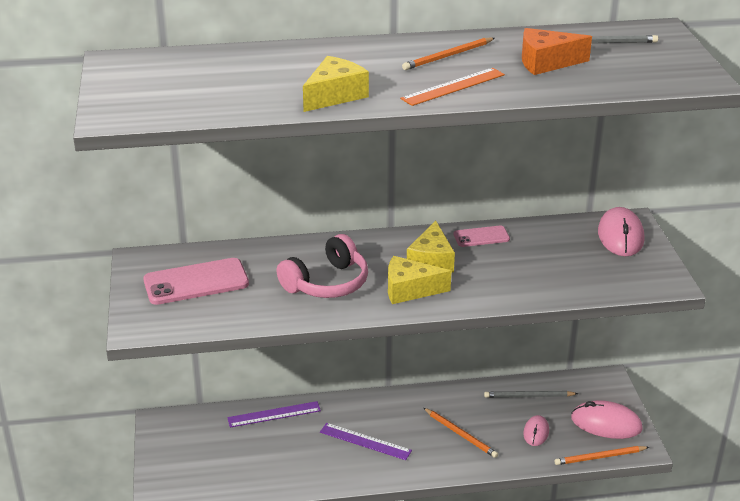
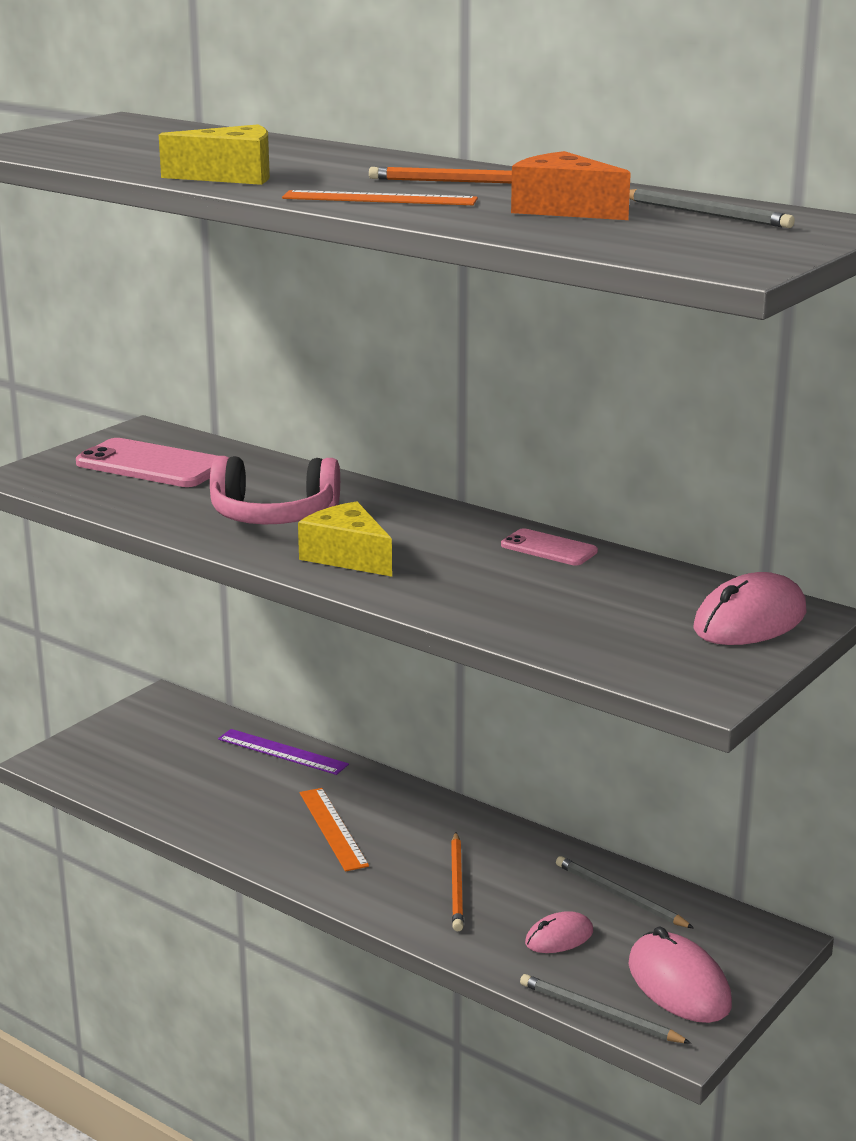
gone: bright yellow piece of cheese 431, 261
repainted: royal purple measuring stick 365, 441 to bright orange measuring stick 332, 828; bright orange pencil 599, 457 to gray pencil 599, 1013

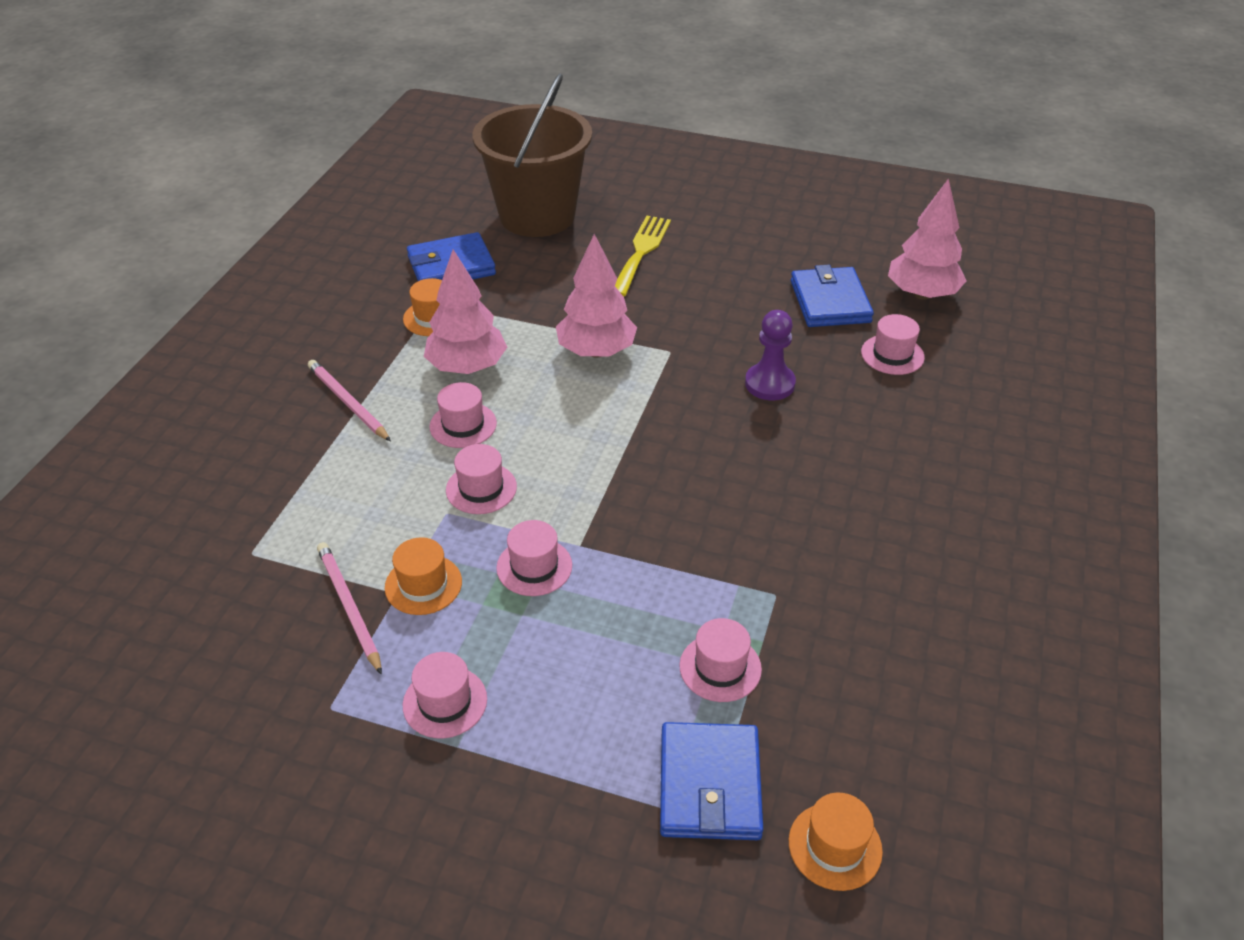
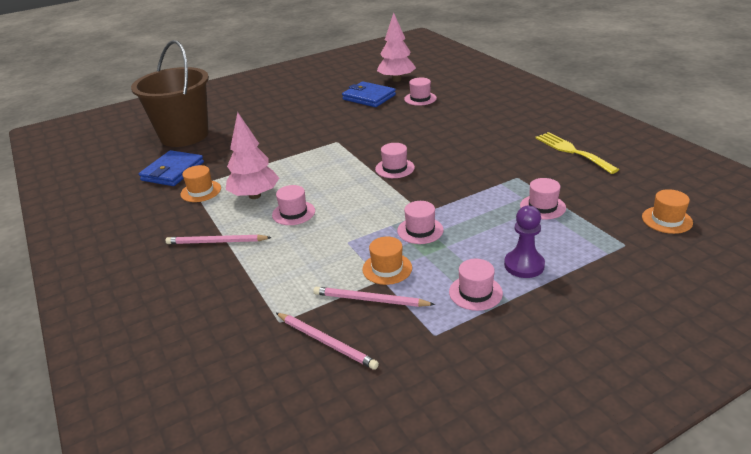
gone: rosy tree 596, 351; blue wallet 709, 785
new: rosy pencil 326, 342
shifted: rosy hat 481, 488 to 394, 168; bright yellow table fork 641, 252 to 572, 151; royal purple game pawn 769, 384 to 524, 265

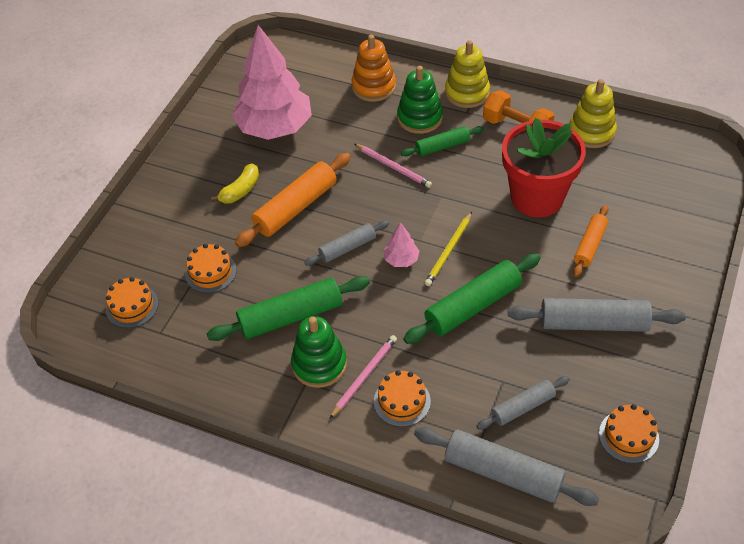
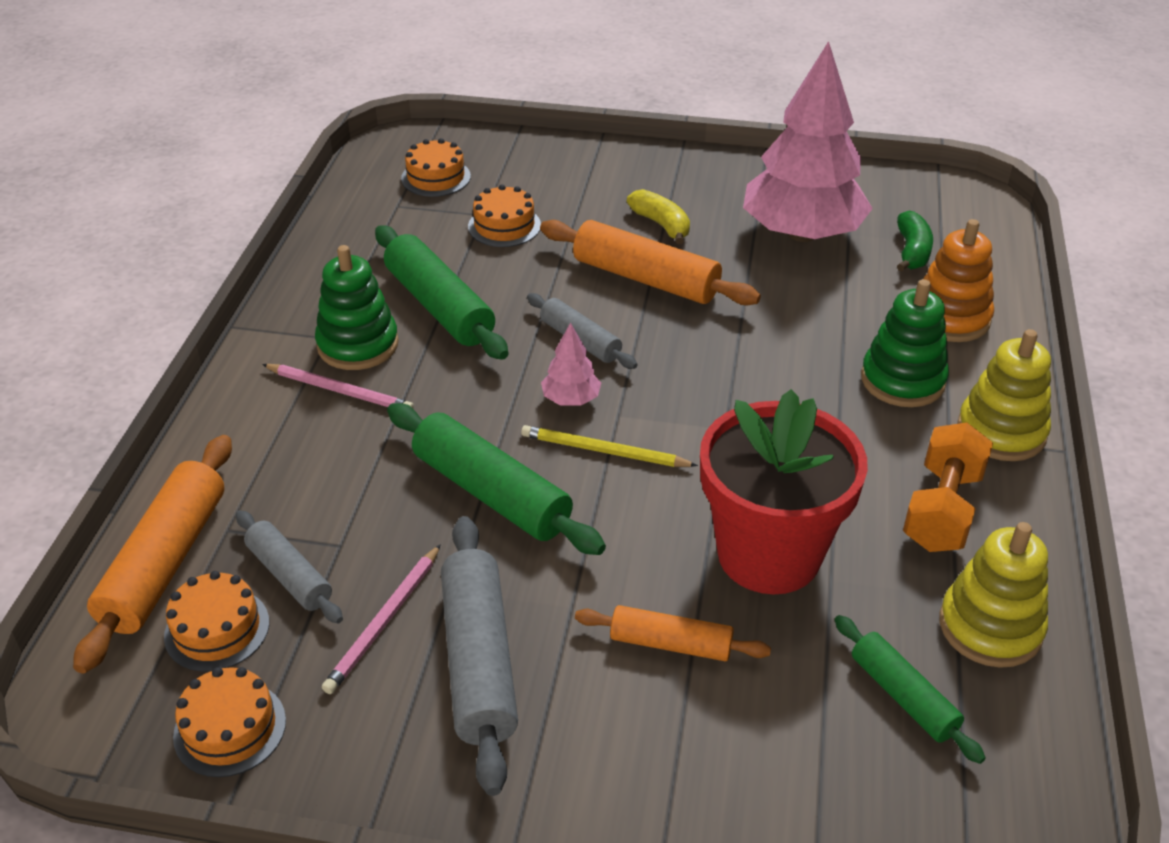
new: emerald banana fruit 912, 251
shifted: rosy pencil 393, 167 to 384, 621; bright orange layer cake 402, 401 to 217, 629; emerald pastry roller 442, 146 to 903, 696
repainted: gray pastry roller 503, 473 to bright orange pastry roller 165, 562
rotated: bright yellow banana fruit 240, 190 = 661, 225 150 degrees counterclockwise

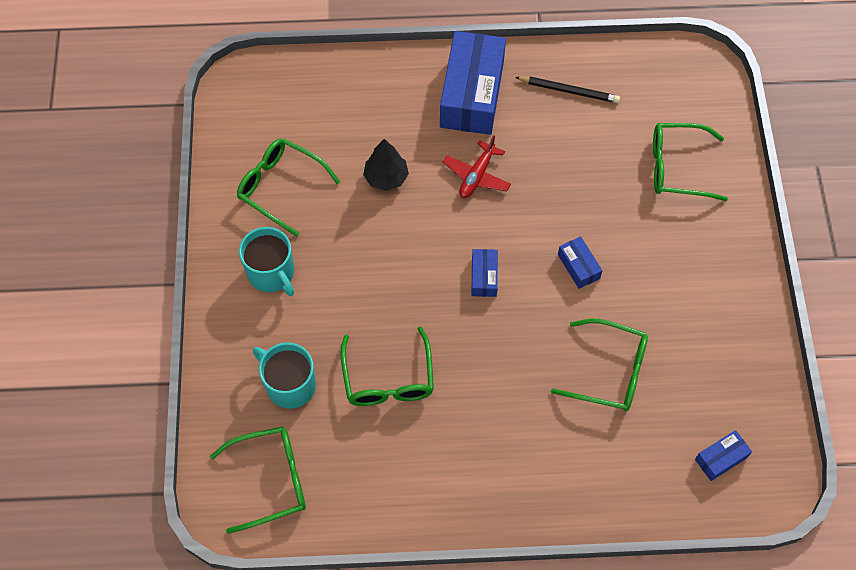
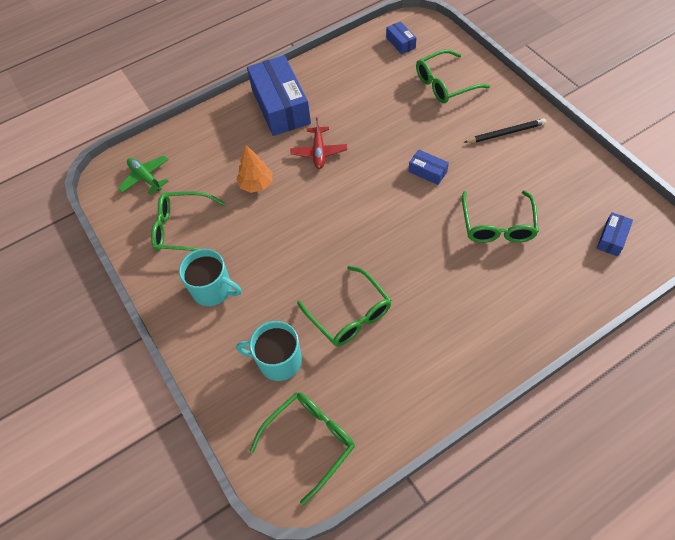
new: emerald aeroplane 146, 178
shifted: blue package 484, 277 to 400, 43; black pencil 569, 91 to 506, 133
repainted: black tree 386, 177 to bright orange tree 256, 184
rotated: emerald glasses 609, 371 = 497, 225 105 degrees clockwise

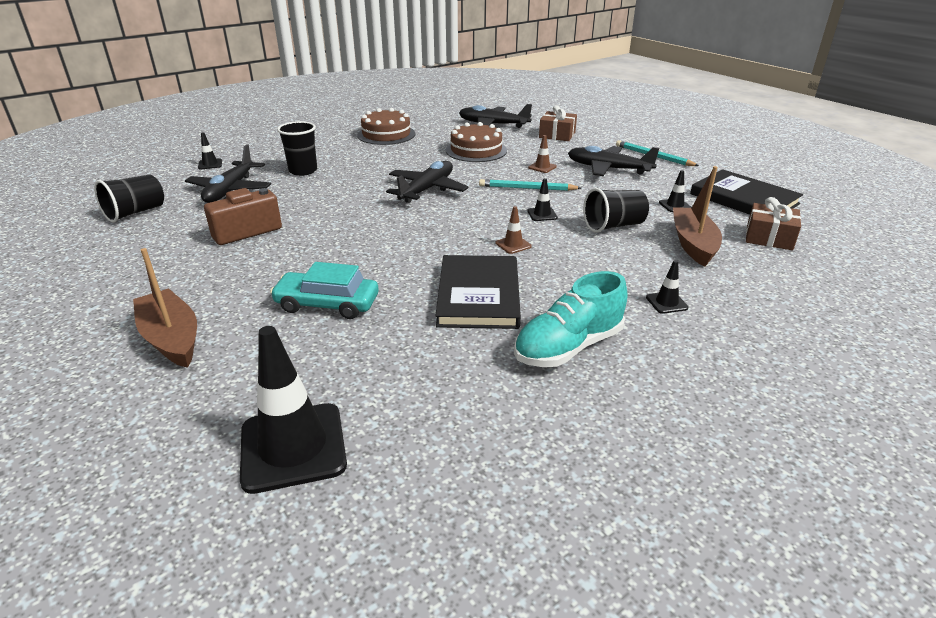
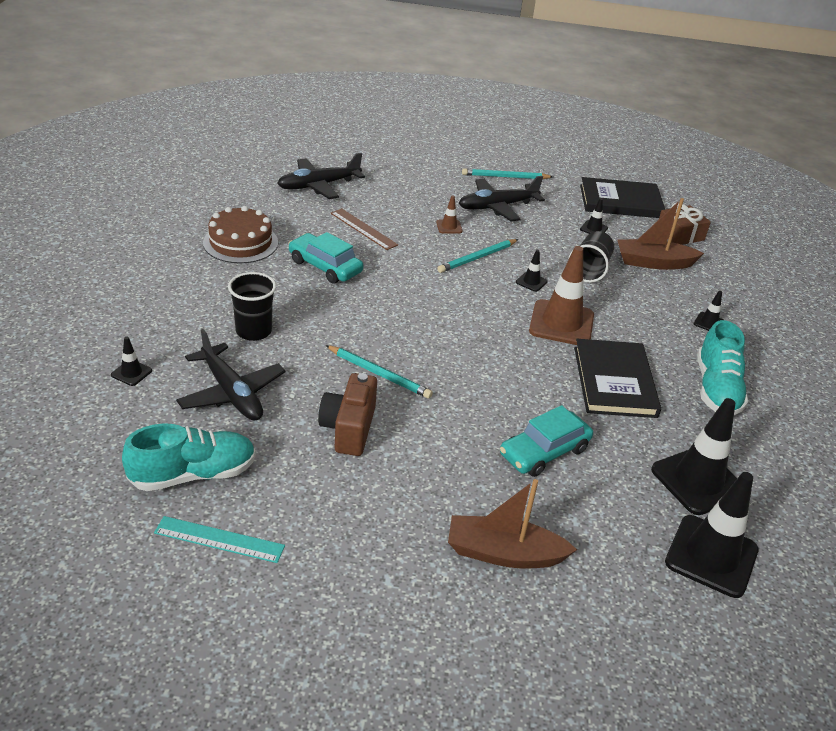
gone: black aeroplane 427, 189; brown wrapped gift 557, 135
new: aqua measuring stick 219, 539; aqua toy car 325, 266; aqua pencil 379, 374; black road cone 698, 481
swapped: black tumbler 135, 213 to aqua lace-up shoe 193, 474; brown layer cake 476, 150 to brown measuring stick 363, 229
rotated: black hardcover 479, 295 = 614, 381 45 degrees clockwise; brown boat 693, 244 = 653, 263 45 degrees counterclockwise
scaled: brown road cone 513, 245 = 561, 323 x2.25

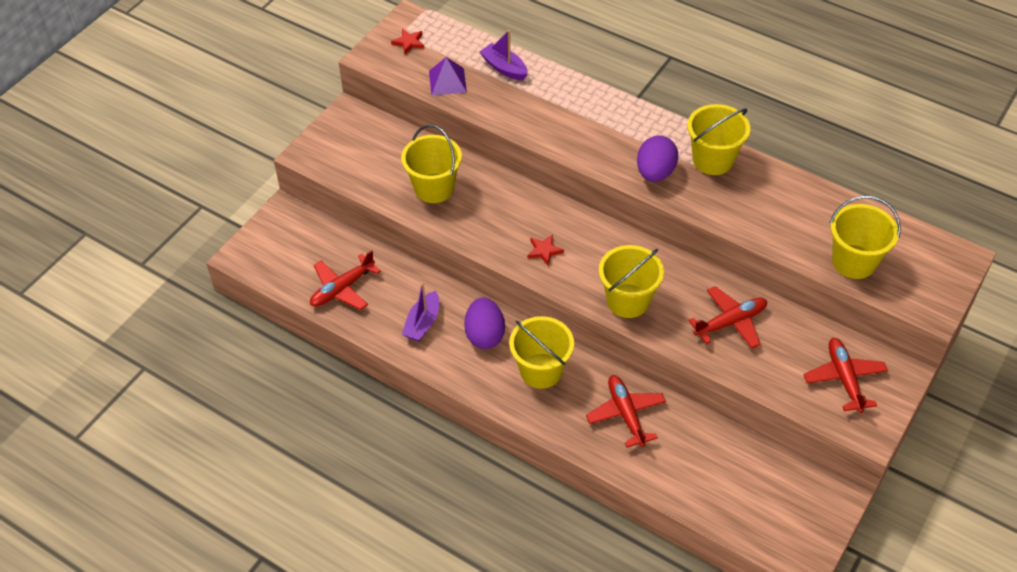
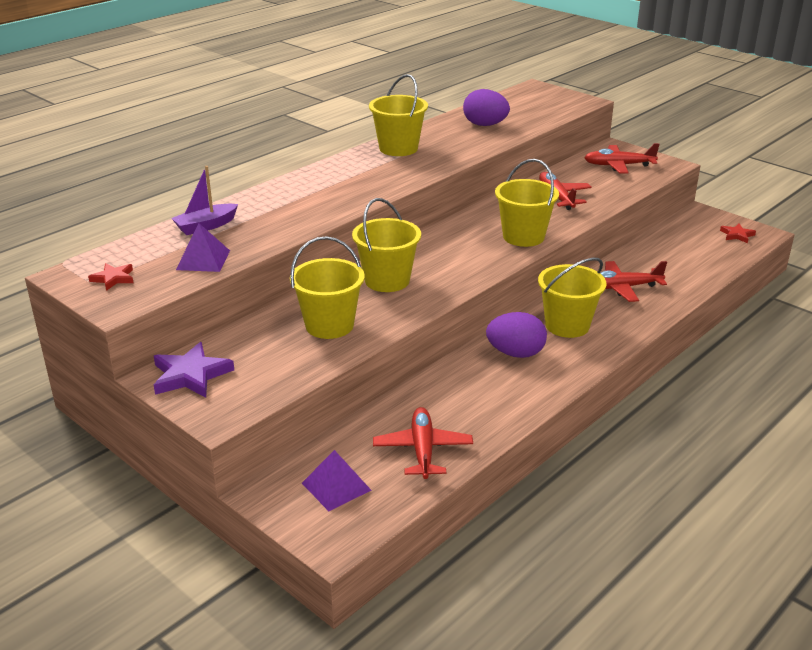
gone: royal purple boat 422, 323
new: royal purple star shape 191, 375; royal purple solid pyramid 336, 486
shifted: crimson star shape 544, 251 to 737, 235; royal purple egg shape 655, 173 to 485, 125; bright yellow pail 853, 262 to 387, 280
rotated: crimson aeroplane 342, 289 = 422, 450 150 degrees counterclockwise

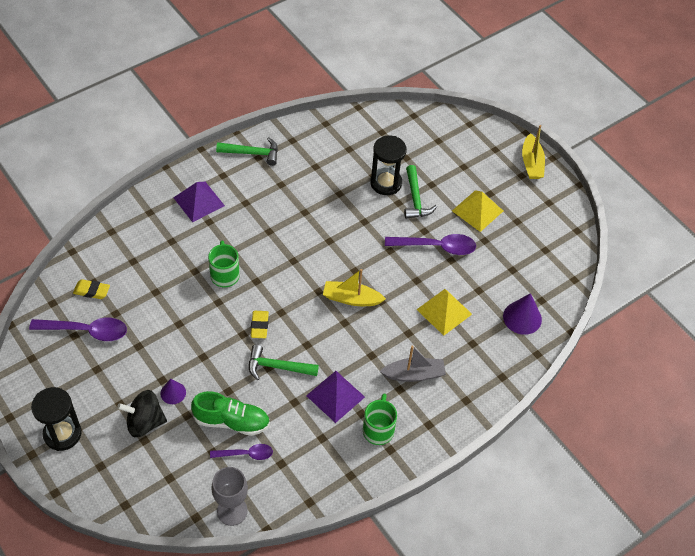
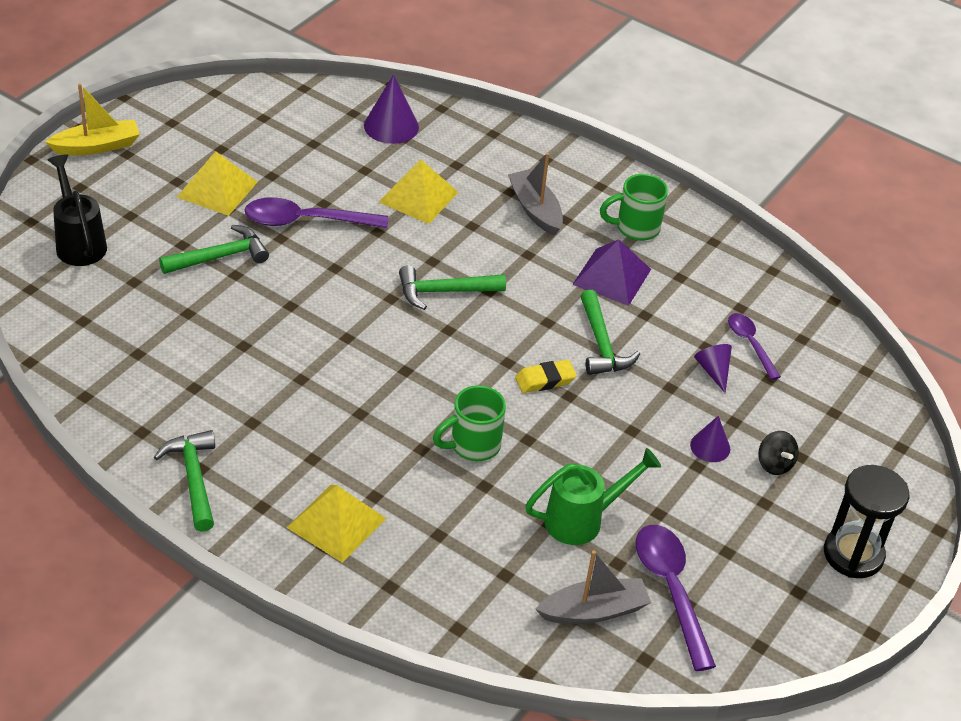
gone: gray chalice 232, 511; black hourglass 386, 183
new: black watering pot 79, 242; emerald watering pot 583, 519
swapped: bright yellow gum eraser 92, 291 to gray boat 593, 611; emerald lace-up shoe 231, 421 to royal purple solid cone 713, 371; bright yellow boat 351, 299 to emerald claw hammer 444, 291
repainted: royal purple solid pyramid 199, 201 to bright yellow solid pyramid 336, 522
rotated: royal purple teaspoon 436, 247 = 306, 221 75 degrees counterclockwise
scaled: black spinning top 145, 422 = 774, 464 x0.59

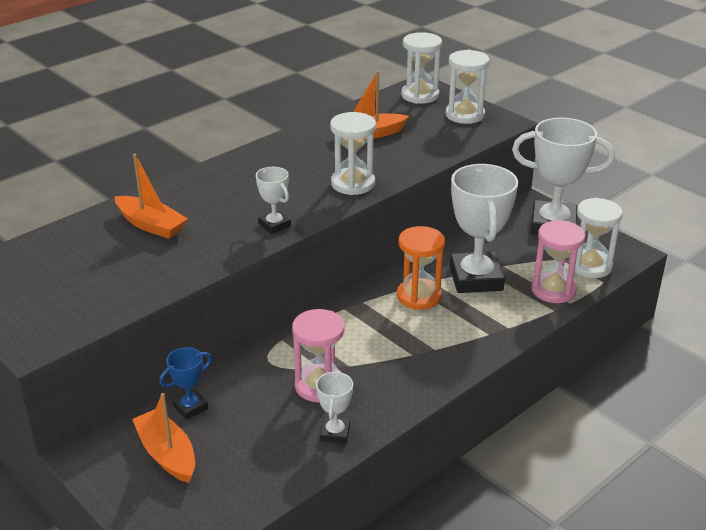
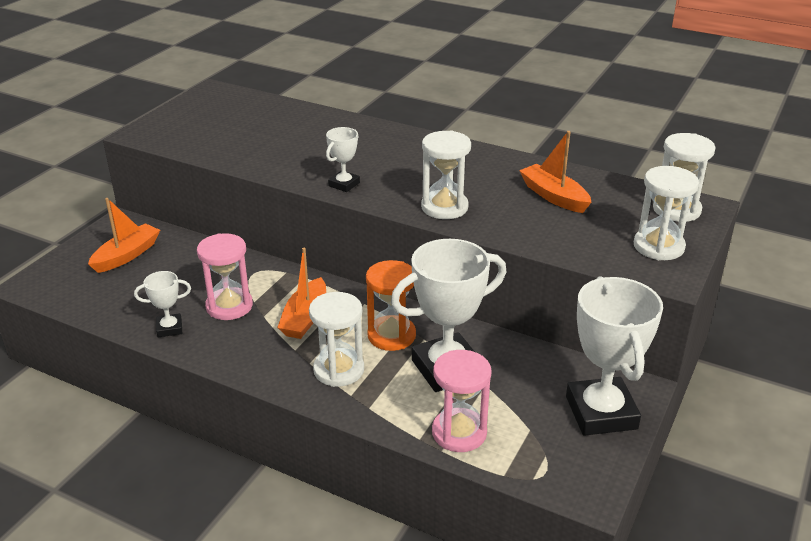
gone: blue award cup 190, 407
shifted: bright orange boat 151, 225 to 305, 318; snow-white hourglass 590, 266 to 339, 370

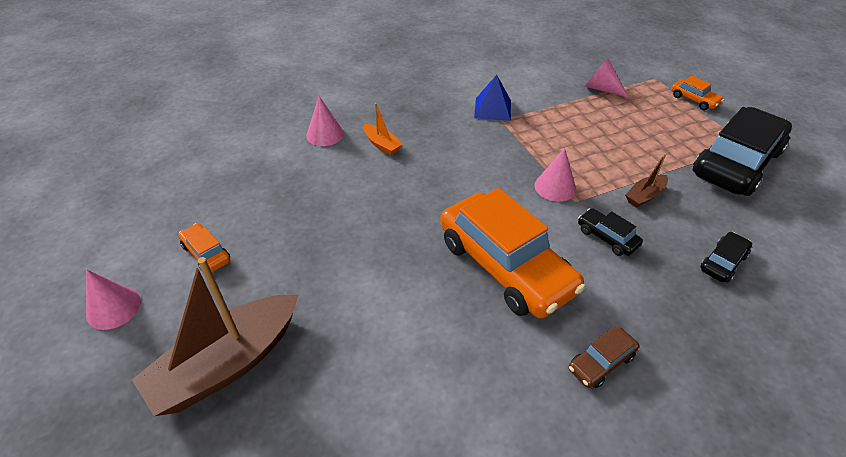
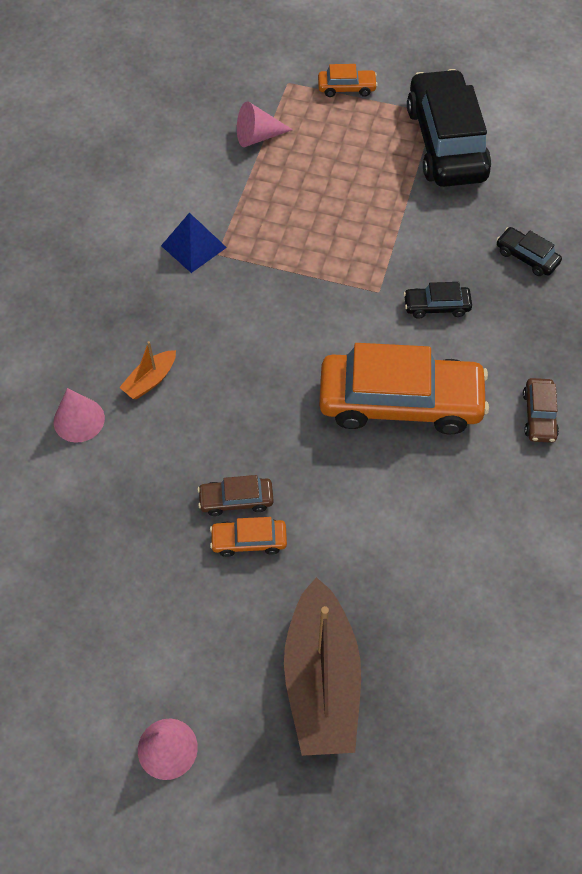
gone: rosy solid cone 555, 187; brown boat 644, 196
new: brown toy car 236, 500
shifted: bright orange toy car 206, 253 to 249, 540
rotated: bright orange boat 382, 144 = 150, 380 135 degrees clockwise; black toy car 723, 262 = 526, 257 45 degrees counterclockwise

